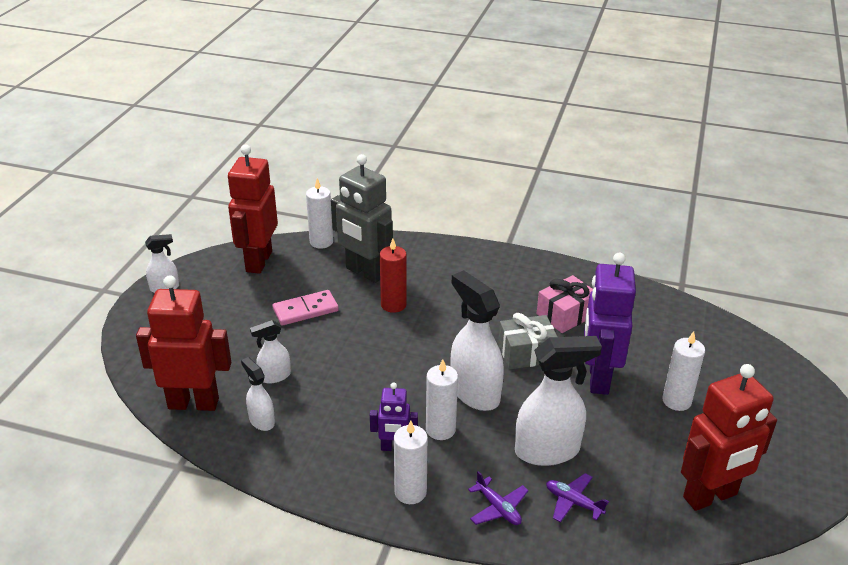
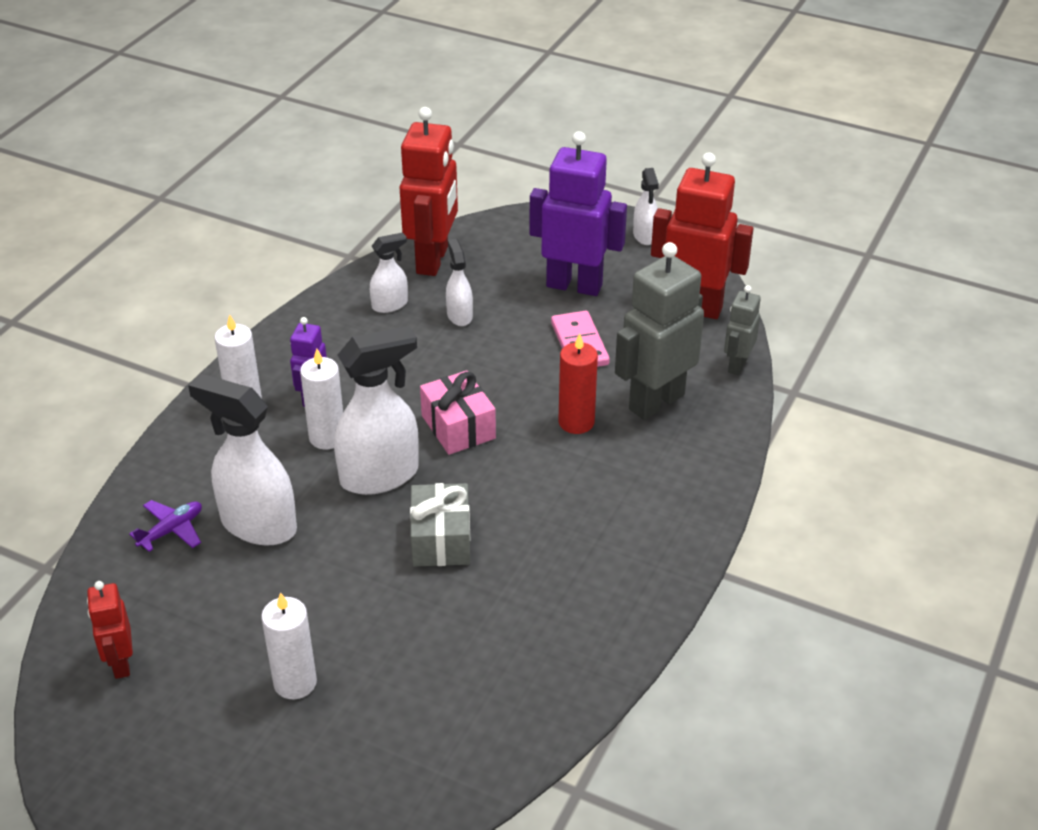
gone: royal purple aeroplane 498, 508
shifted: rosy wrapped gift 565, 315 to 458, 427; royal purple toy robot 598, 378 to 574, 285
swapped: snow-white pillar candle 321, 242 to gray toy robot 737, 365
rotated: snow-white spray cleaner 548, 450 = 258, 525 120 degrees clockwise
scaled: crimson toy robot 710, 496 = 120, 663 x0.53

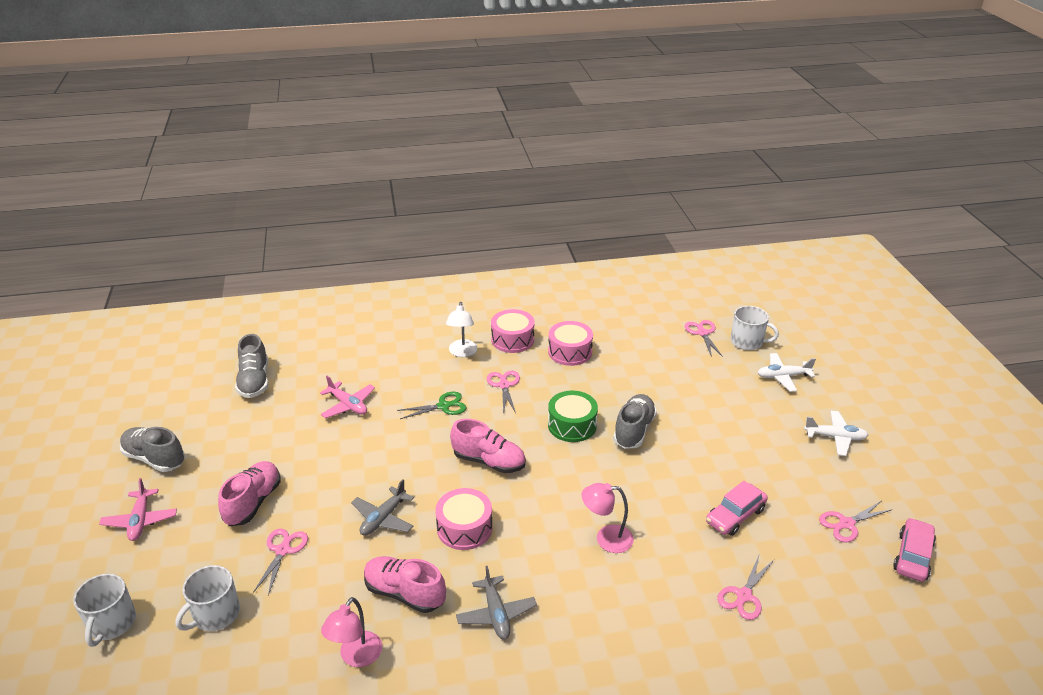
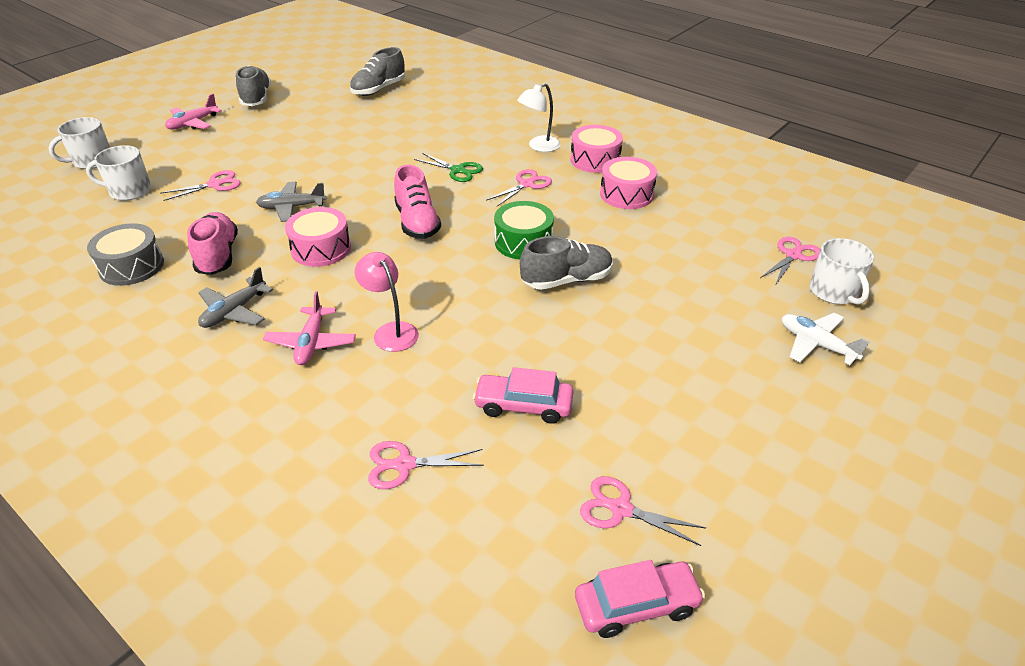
gone: rosy lace-up shoe 253, 502; snow-white aeroplane 835, 437
shifted: rosy aeroplane 348, 405 to 311, 343
swapped: rosy desk lamp 356, 657 to gray toy drum 131, 266

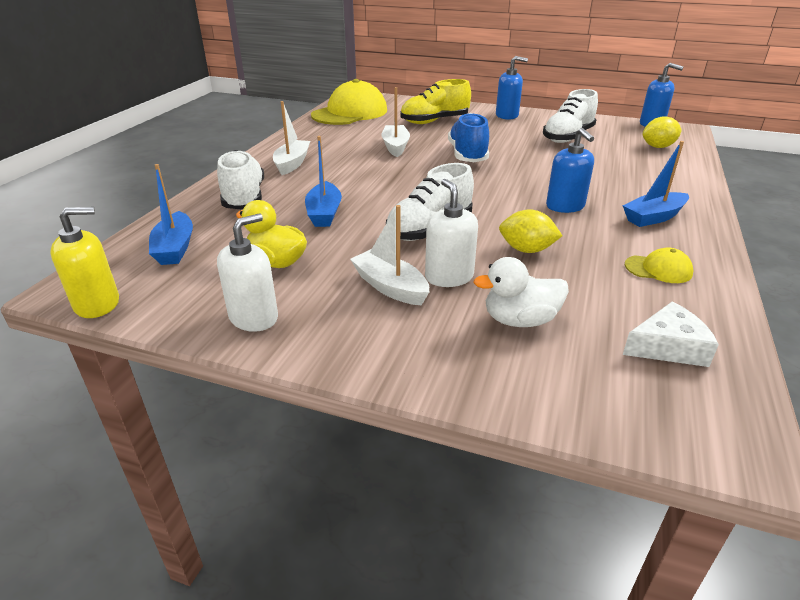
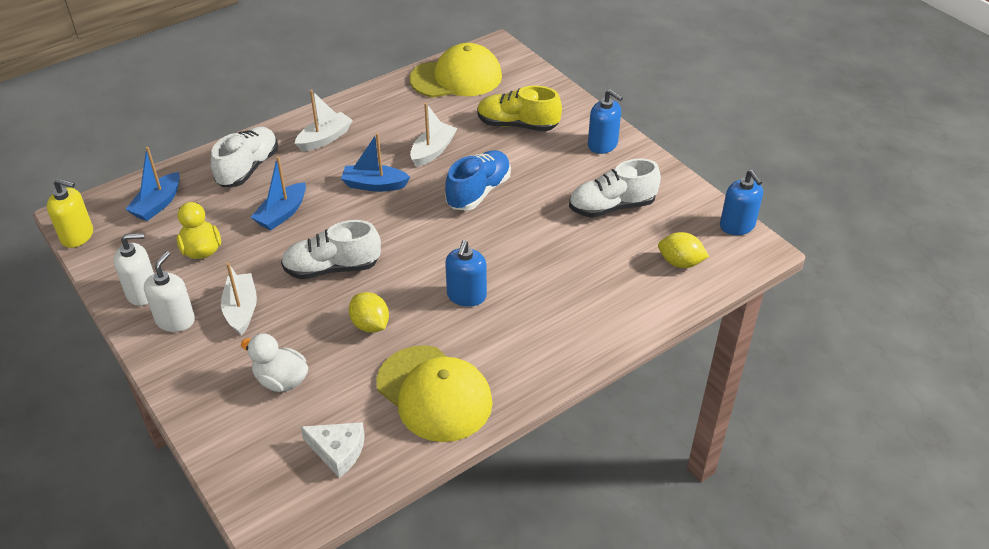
shifted: snow-white pump bottle 449, 277 to 175, 320; blue boat 653, 217 to 374, 185
scaled: bright yellow peaked cap 658, 269 = 434, 393 x2.23

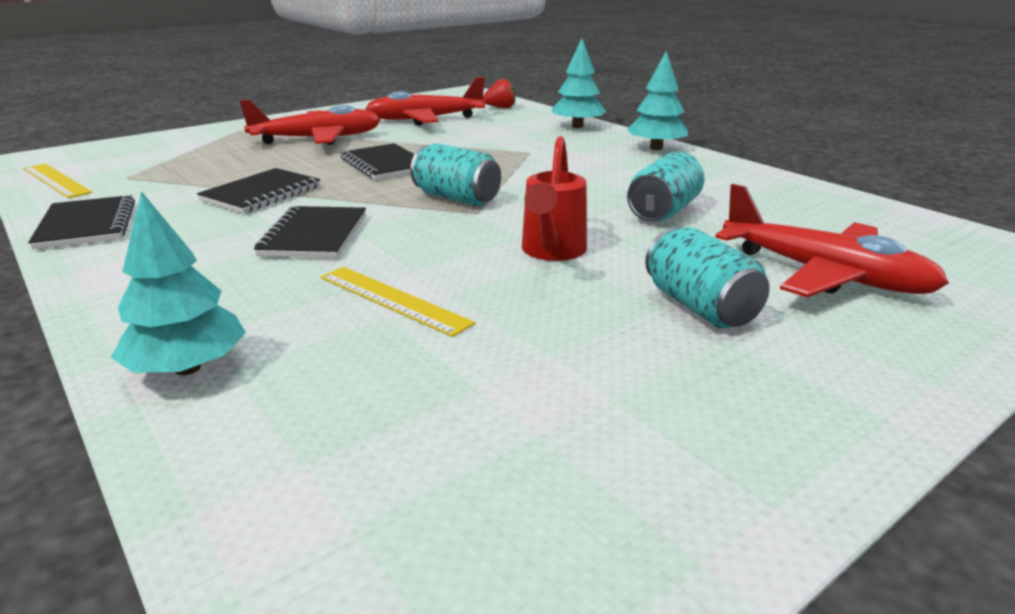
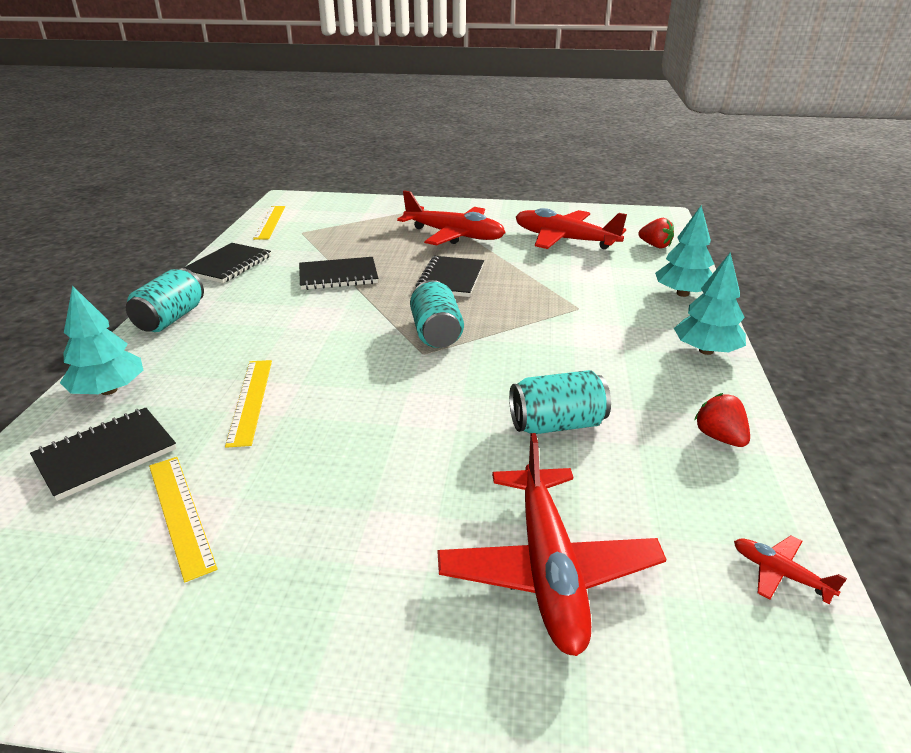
gone: crimson watering pot 551, 252
new: bright yellow measuring stick 181, 513; crimson strawberry 719, 437; crimson aeroplane 779, 573
shifted: black notebook 314, 235 to 106, 455; aqua soda can 700, 307 to 171, 319

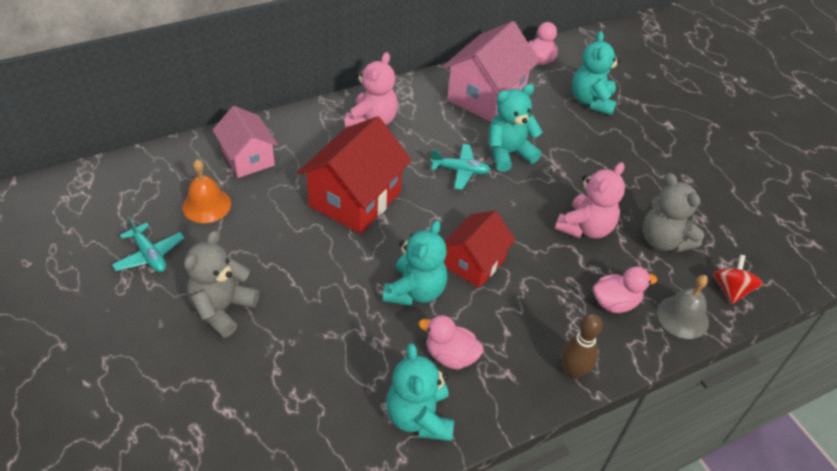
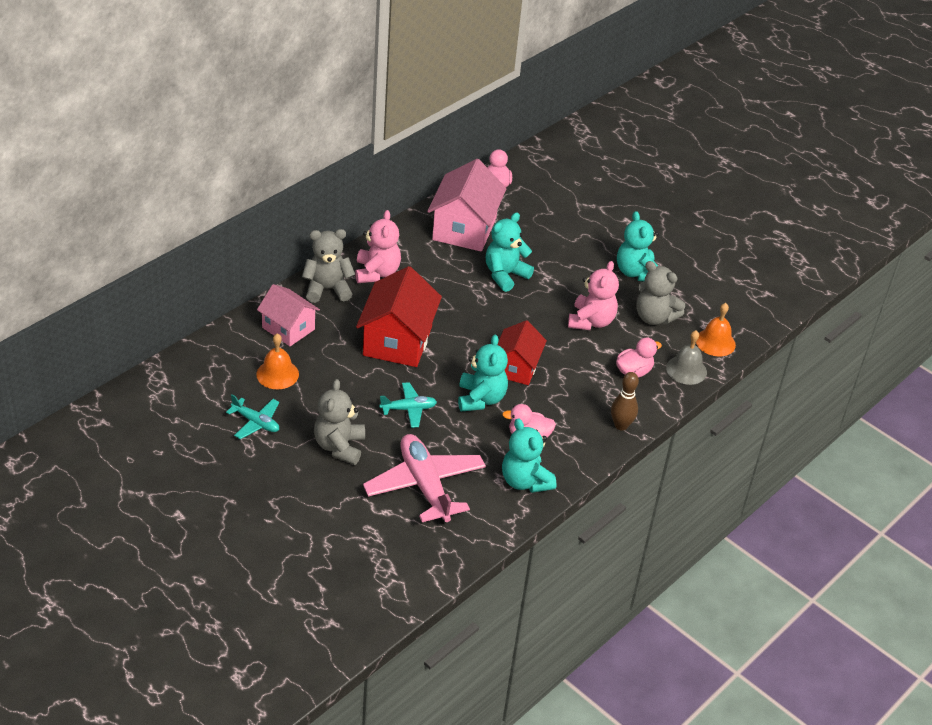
new: gray teddy 327, 289; rosy aeroplane 425, 486
shifted: aqua aeroplane 460, 171 to 408, 409; aqua teddy 591, 101 to 636, 272
swapped: crimson spinning top 731, 290 to bright orange school bell 715, 342

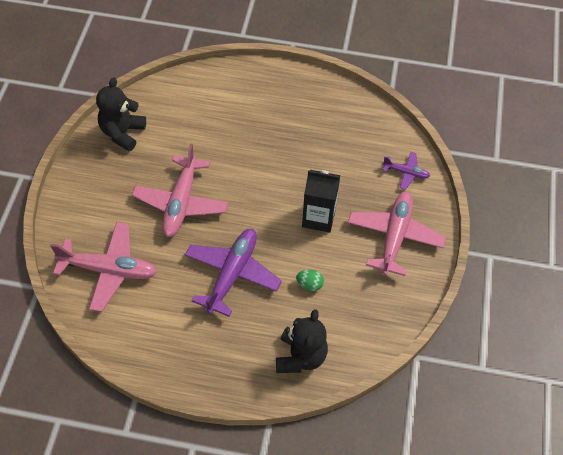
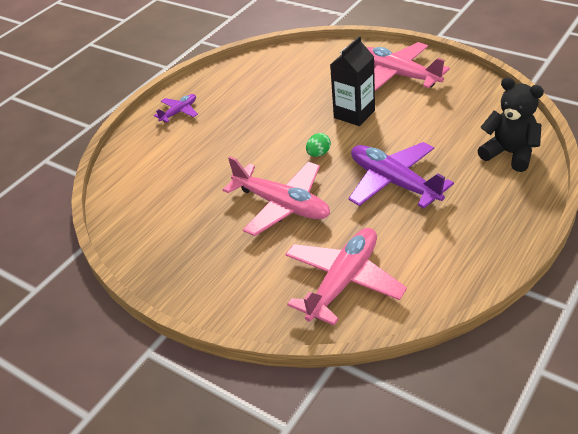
gone: black teddy 122, 133
shifted: emerald egg shape 309, 284 to 318, 154; royal purple aeroplane 406, 173 to 179, 112

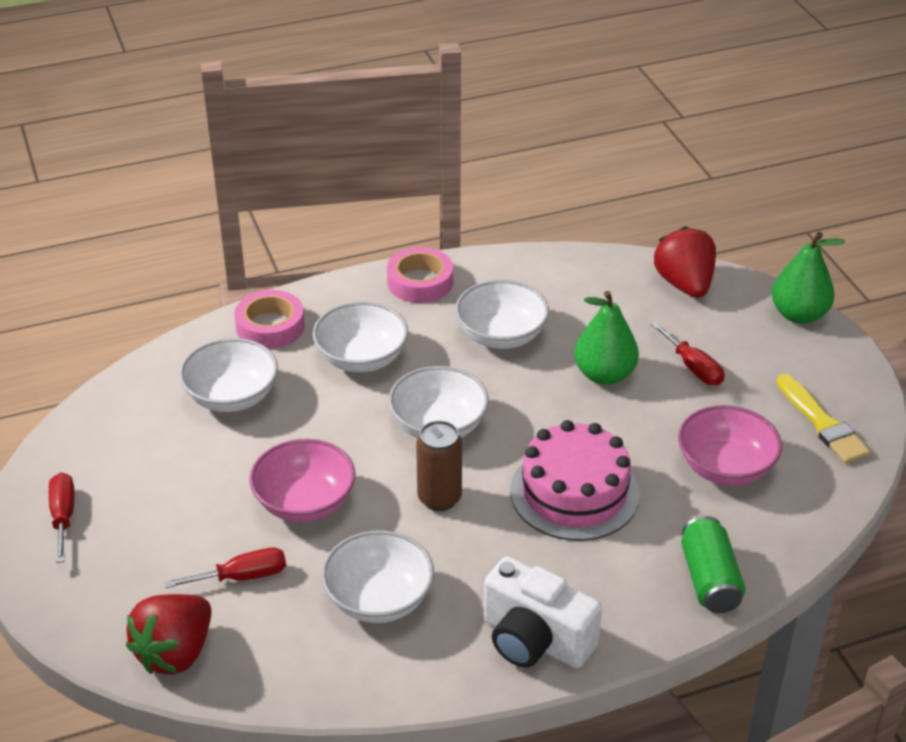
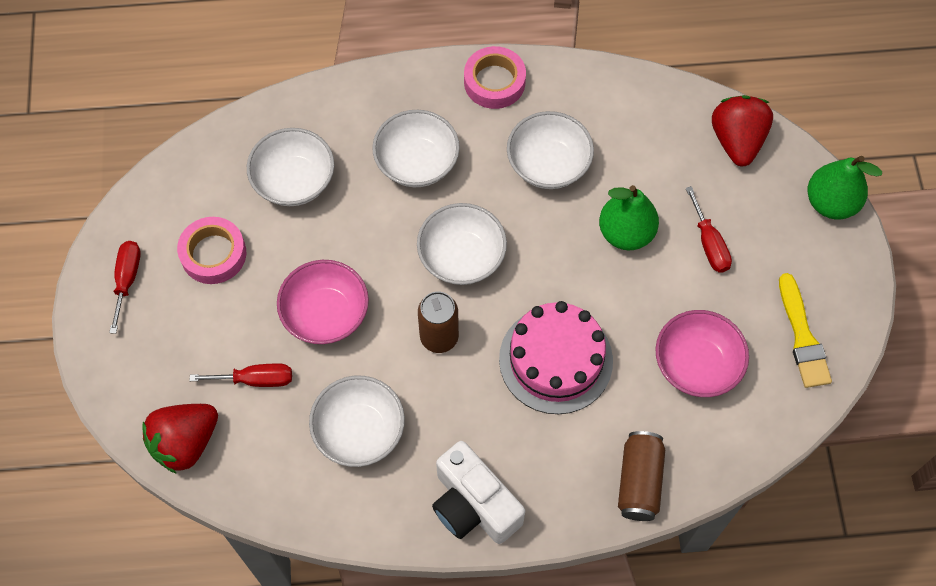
shifted: rosy roll of tape 270, 326 to 213, 254
repainted: emerald soda can 709, 579 to brown soda can 639, 481

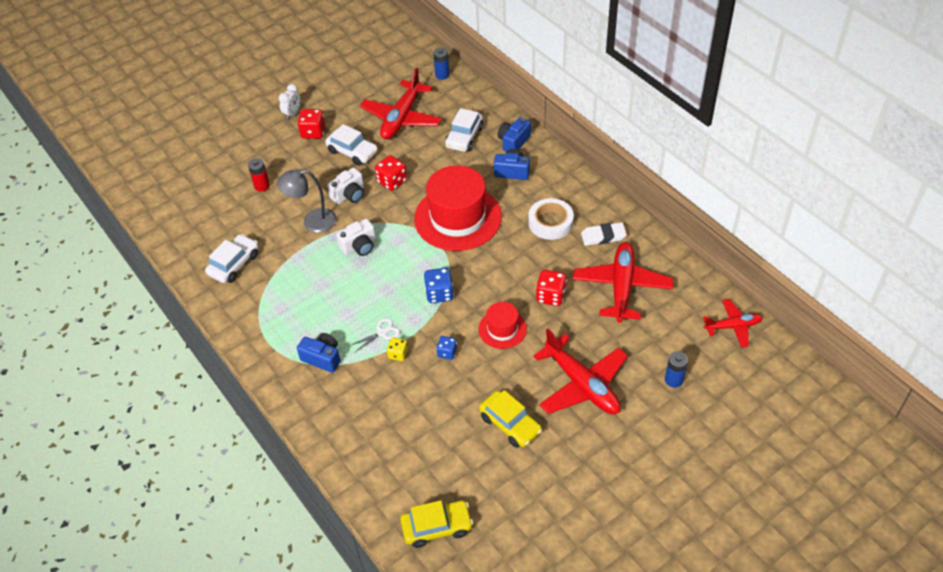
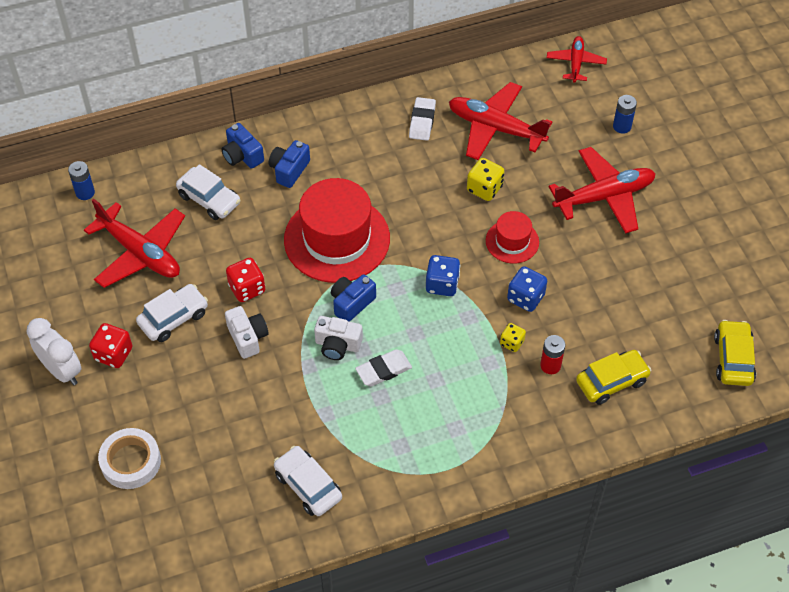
gone: gray desk lamp 312, 222; snow-white scissors 382, 333
new: snow-white gum eraser 383, 370
shifted: crimson AA battery 262, 186 to 550, 365; blue photo camera 322, 358 to 351, 303; bright yellow toy car 510, 424 to 611, 381; snow-white roll of tape 550, 222 to 131, 461
repainted: crimson game die 550, 296 to bright yellow game die 484, 188
rotated: snow-white photo camera 359, 246 = 337, 345 120 degrees clockwise
scaled: snow-white clock 292, 113 = 62, 371 x1.60; blue game die 447, 353 = 525, 298 x1.57

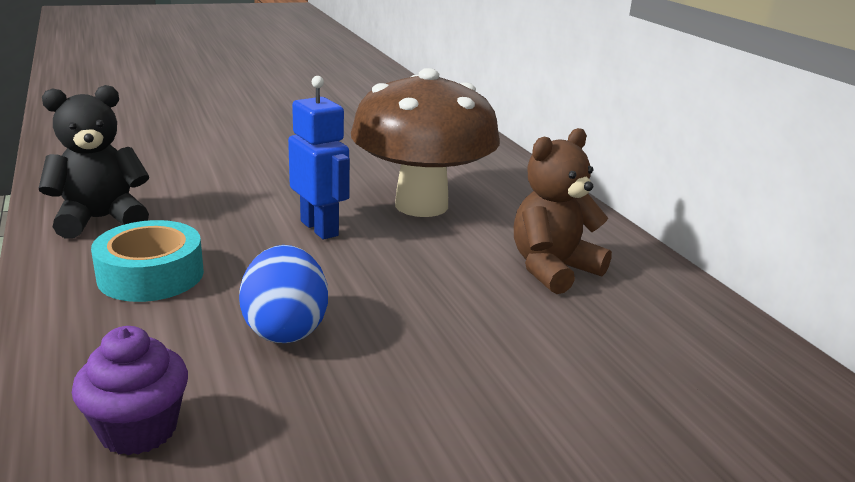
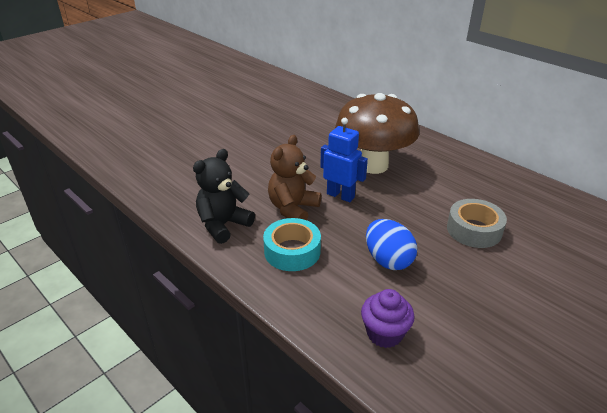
new: gray roll of tape 474, 230
shifted: brown teddy 552, 269 to 293, 209

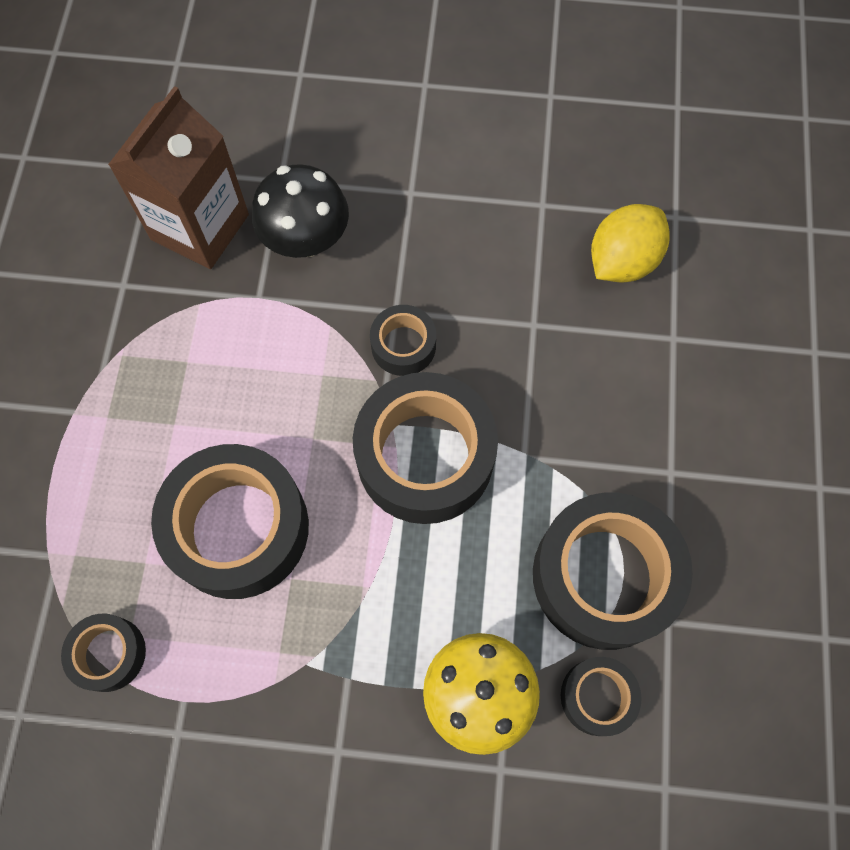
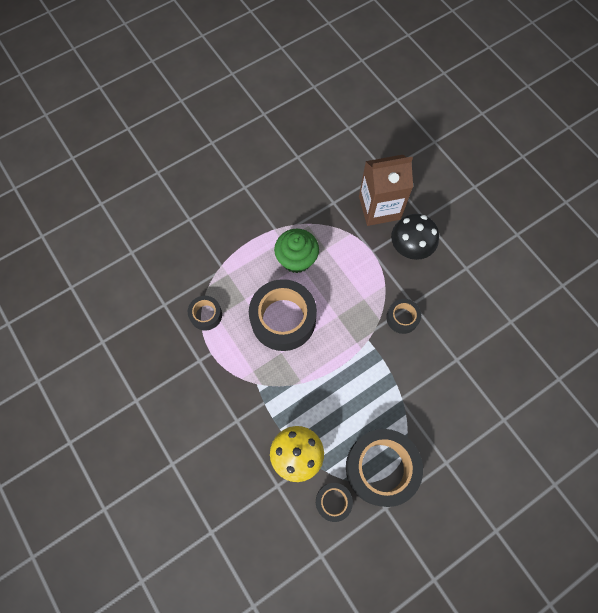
gone: black roll of tape 425, 456; bright yellow lemon 622, 261
new: emerald muffin 296, 259

